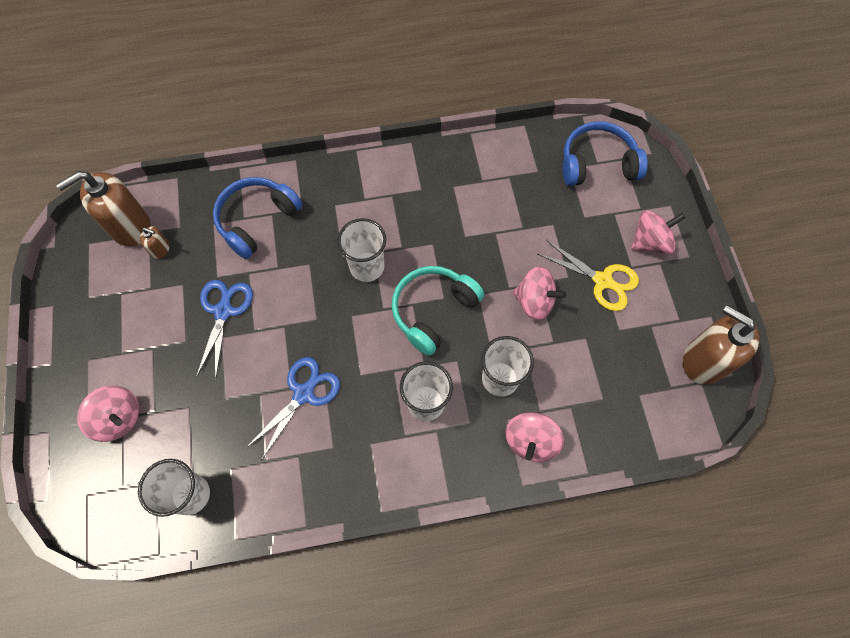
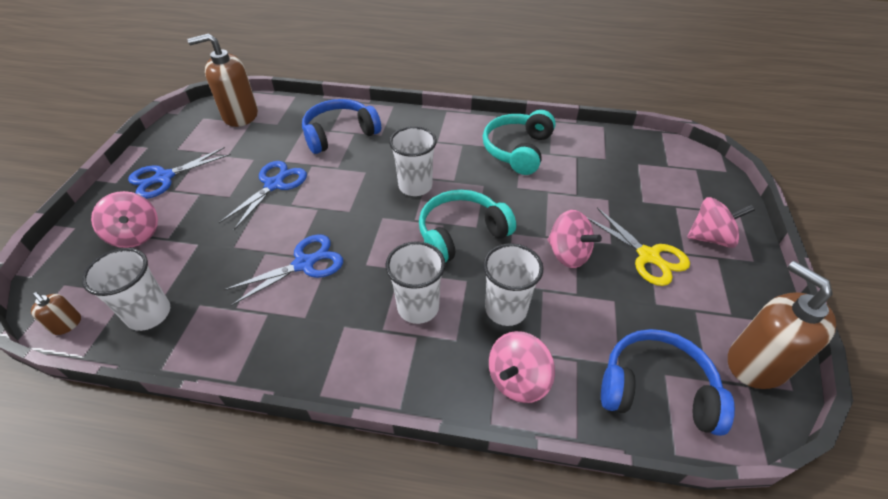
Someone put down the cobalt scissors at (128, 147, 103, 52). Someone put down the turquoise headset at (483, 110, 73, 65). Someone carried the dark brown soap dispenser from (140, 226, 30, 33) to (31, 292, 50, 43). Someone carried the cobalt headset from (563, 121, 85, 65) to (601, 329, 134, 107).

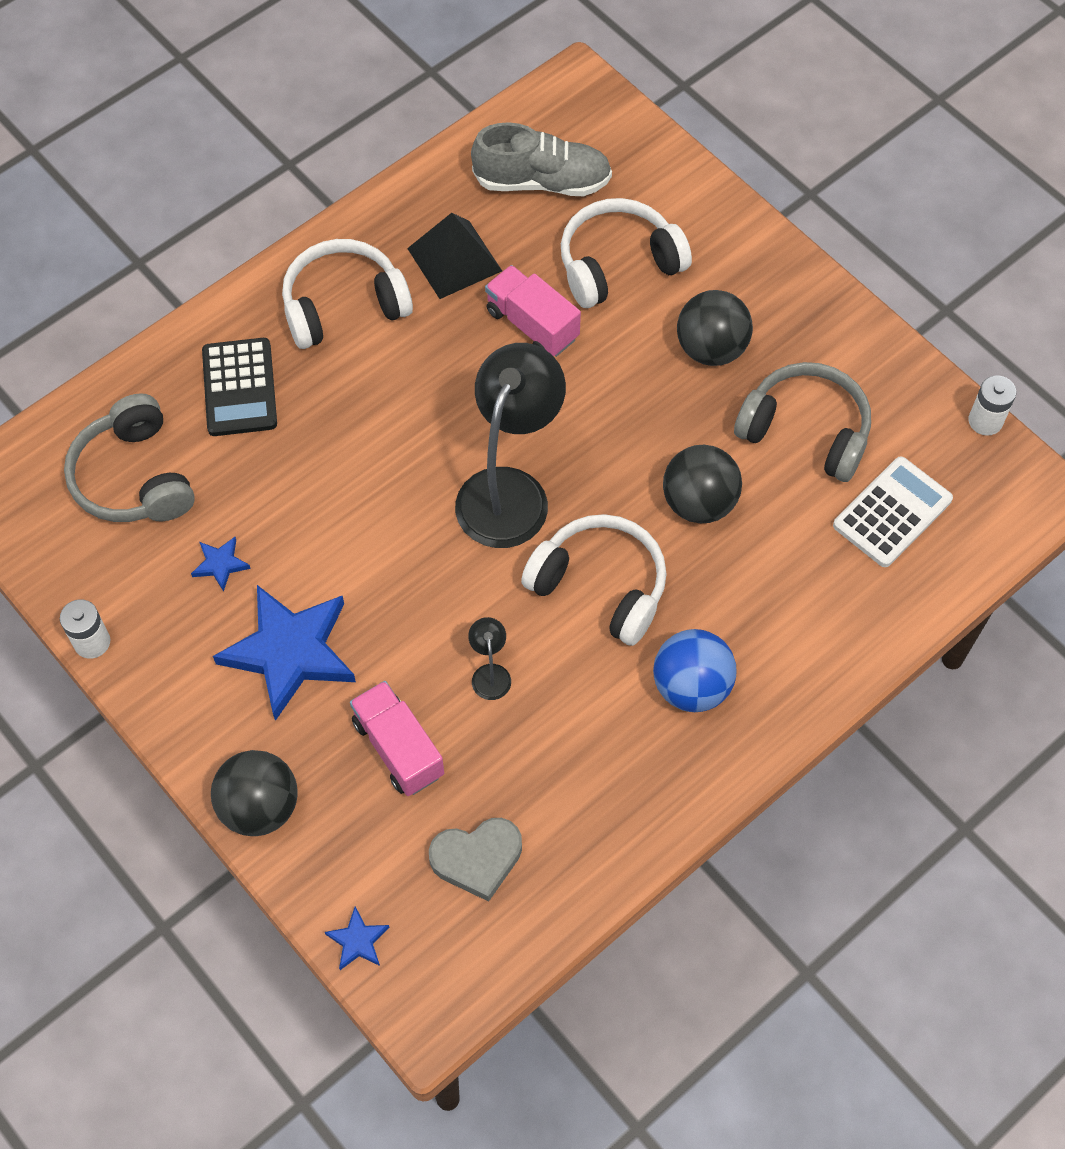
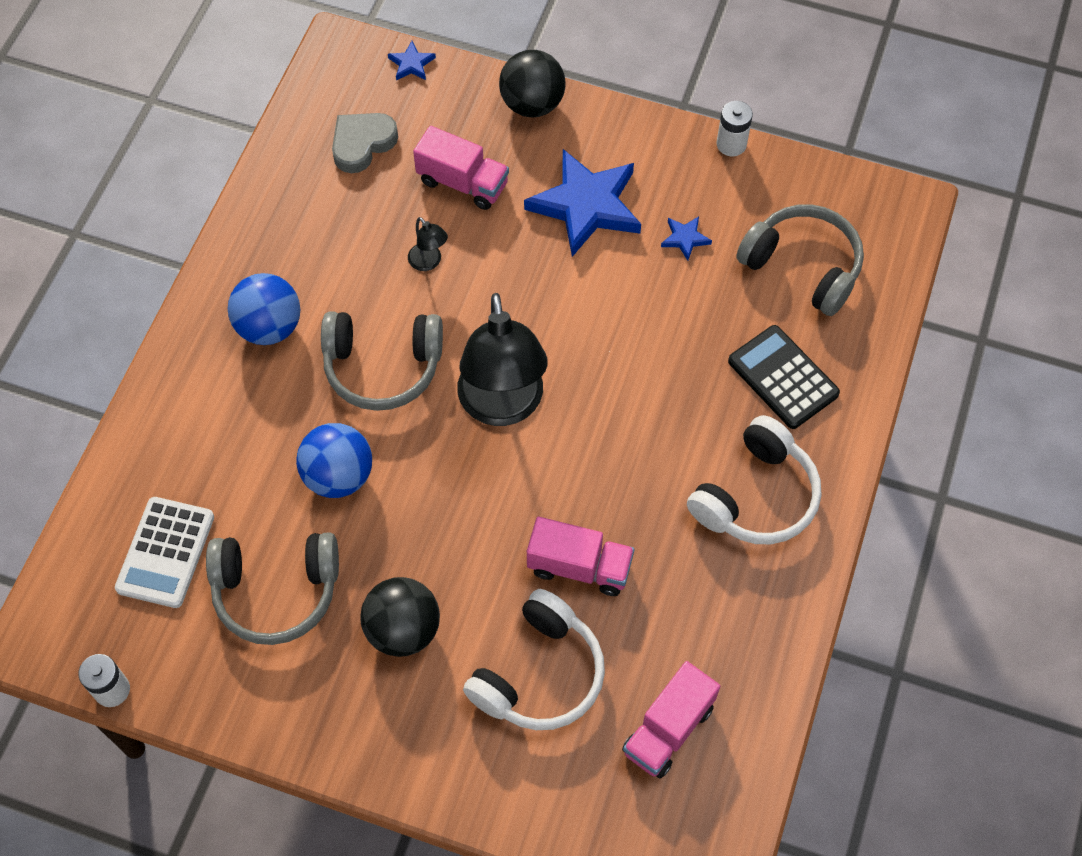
Someone took away the jet-black pyramid at (407, 213, 95, 86). Someone swapped the ash-grey shoe at (471, 122, 141, 74) for the rose-pink truck at (622, 661, 99, 118). Someone repainted the white headset at (521, 514, 146, 132), which became the ash-grey headset at (321, 311, 122, 100). Someone repainted the jet-black sphere at (663, 445, 79, 78), which became the cobalt sphere at (296, 423, 76, 75).

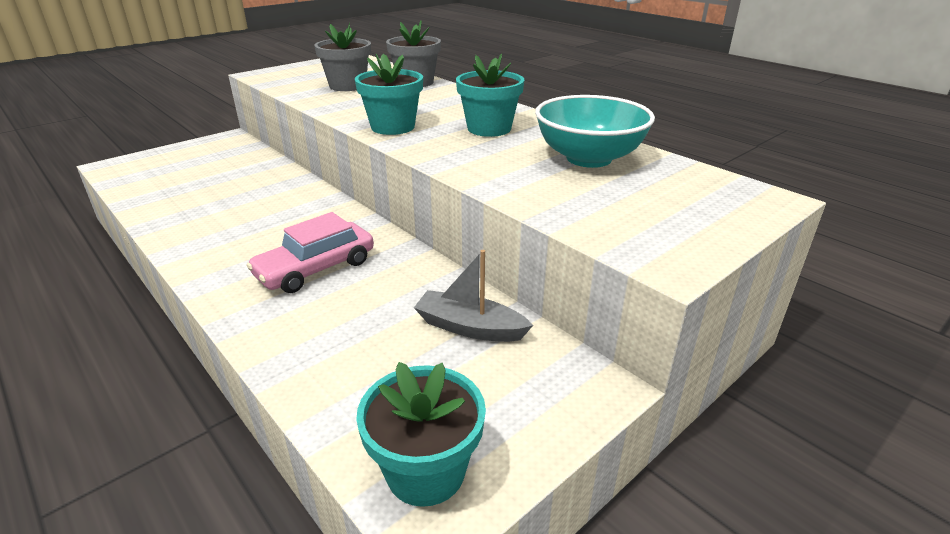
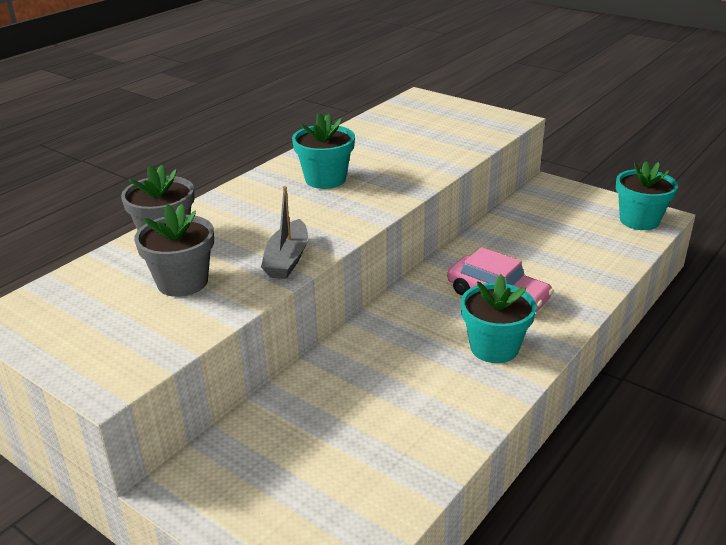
Someone took away the turquoise deep dish at (535, 95, 120, 73). Someone carried the turquoise potted plant from (355, 54, 68, 81) to (461, 274, 76, 89). Someone carried the ash-grey sailboat from (414, 250, 119, 92) to (261, 186, 47, 93).

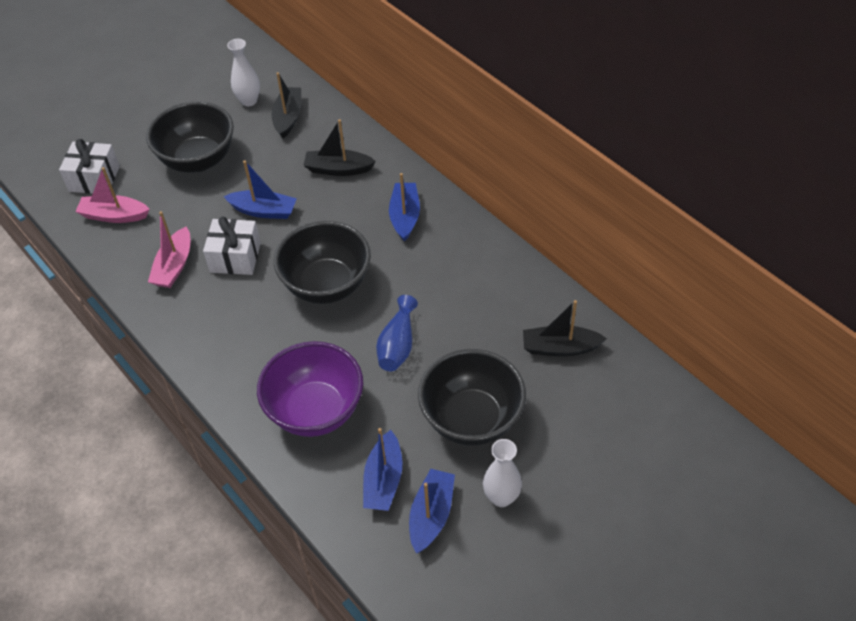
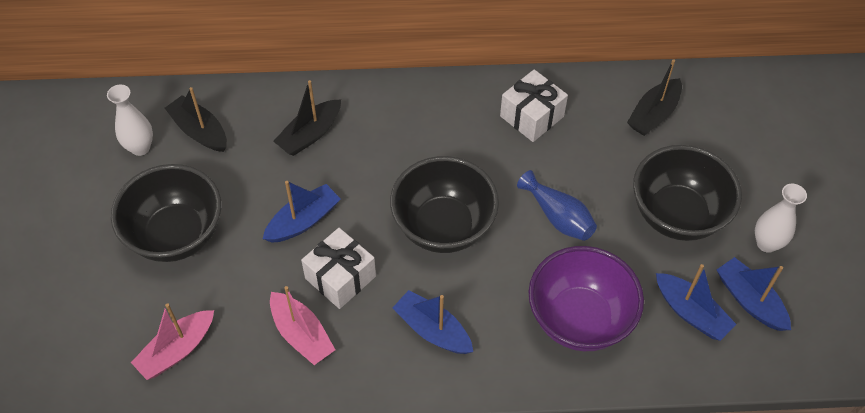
Someone carried the white present from (59, 139, 61, 55) to (500, 69, 68, 73). Someone carried the cobalt sailboat from (389, 173, 31, 69) to (393, 290, 80, 64).

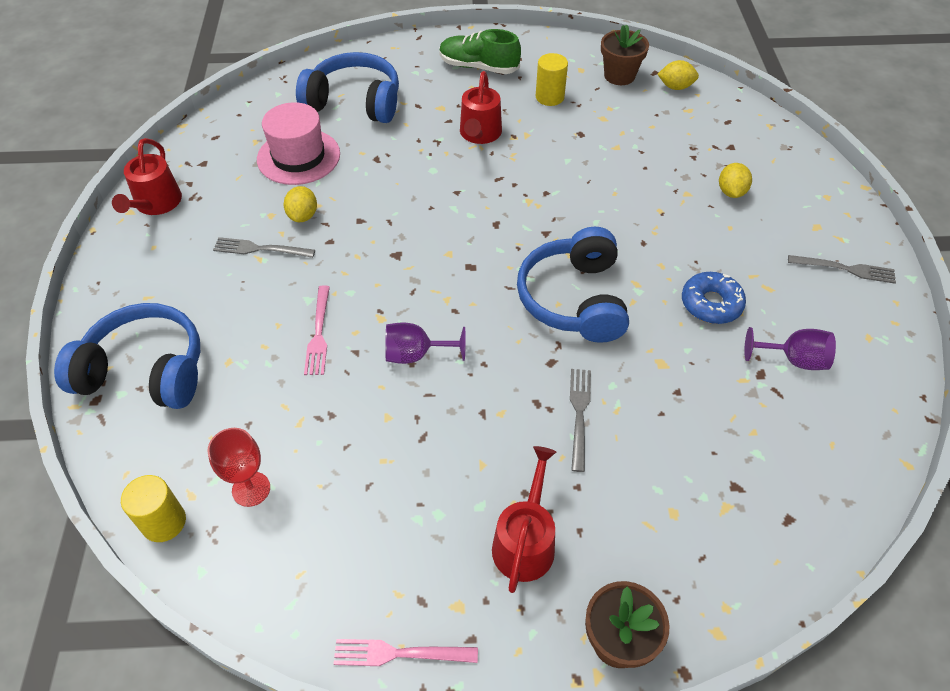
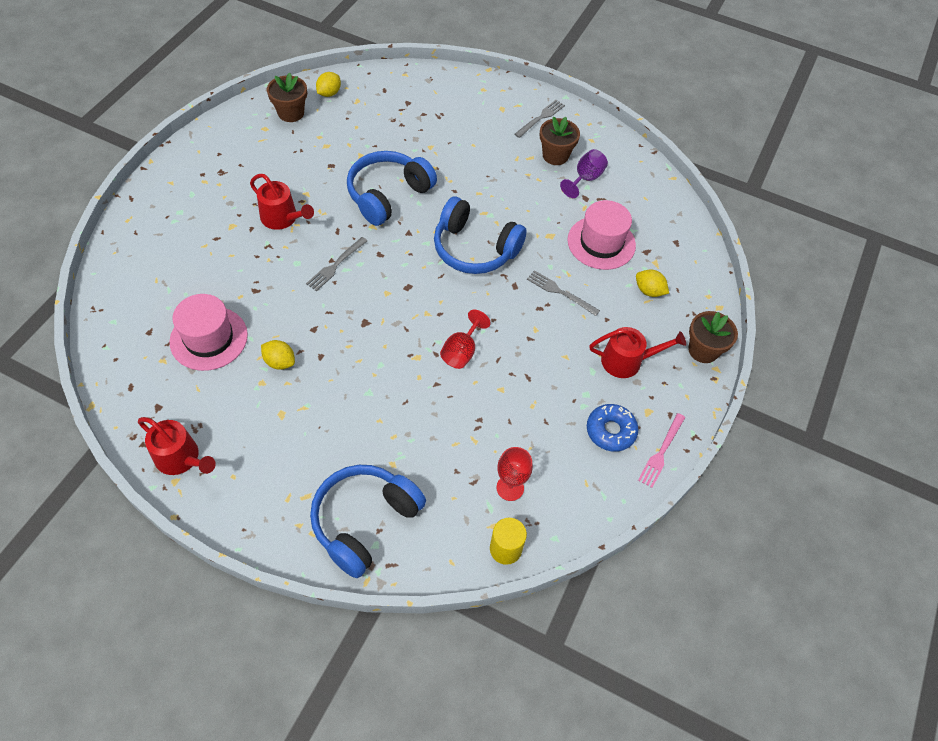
Someone took away the rose-pink table fork at (304, 285, 26, 90). Someone took away the leaf-green shoe at (439, 29, 82, 45). Someone took away the bright yellow cylinder shape at (536, 53, 32, 53). Someone put down the dark brown potted plant at (540, 117, 40, 48). Someone put down the rose-pink top hat at (567, 200, 69, 70). Someone carried the ash-grey table fork from (213, 237, 102, 21) to (306, 237, 61, 54). Someone carried the cobalt headset from (296, 52, 103, 71) to (347, 151, 90, 75). Someone carried the cobalt doughnut from (682, 272, 64, 52) to (587, 404, 51, 48). Someone carried the bright yellow toy lemon from (719, 163, 33, 35) to (636, 269, 33, 28). Someone repainted the violet chalice at (385, 323, 81, 41), which became the crimson chalice at (440, 309, 51, 60). Someone rotated the crimson watering can at (492, 446, 64, 147) by 135 degrees clockwise.

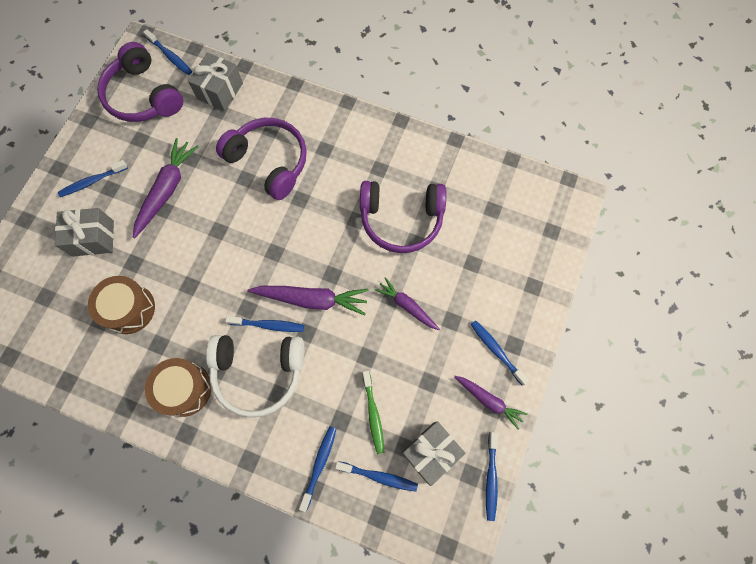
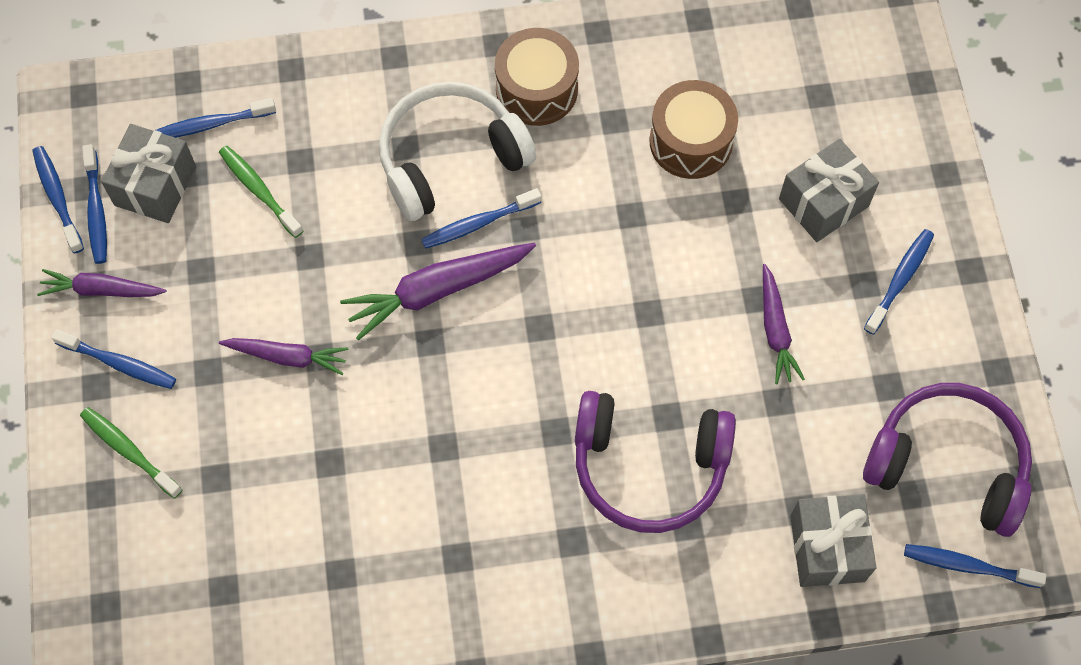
Someone took away the violet headset at (360, 181, 86, 72). Someone put down the leaf-green dental brush at (80, 407, 103, 92). Someone carried the cobalt dental brush from (299, 426, 37, 86) to (82, 144, 25, 120). Someone scaled the violet carrot at (133, 138, 65, 100) by 0.63.

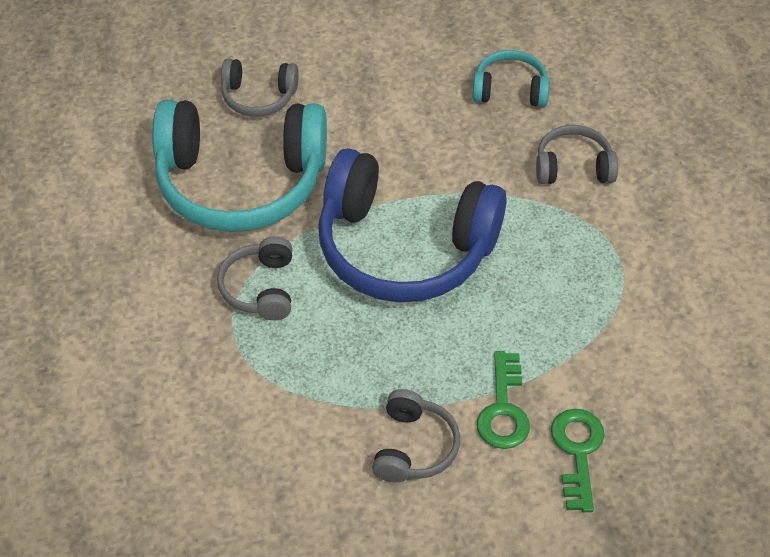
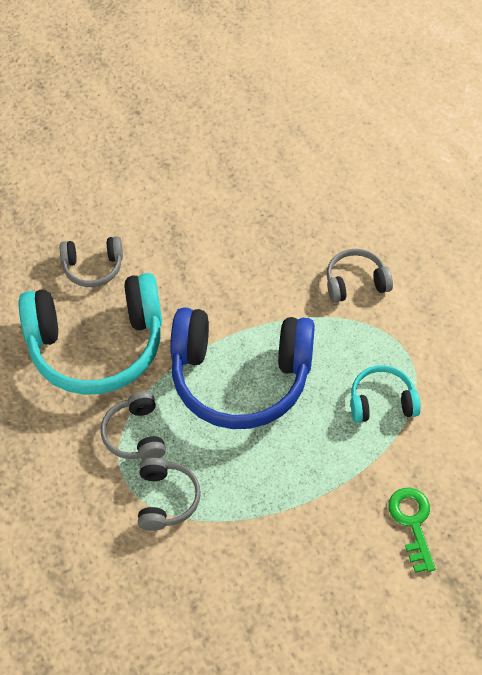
Someone took away the leaf-green latchkey at (477, 351, 53, 98). Someone carried the ash-grey headset from (372, 389, 88, 93) to (138, 458, 63, 73). Someone carried the turquoise headset from (472, 50, 78, 57) to (351, 365, 70, 58).

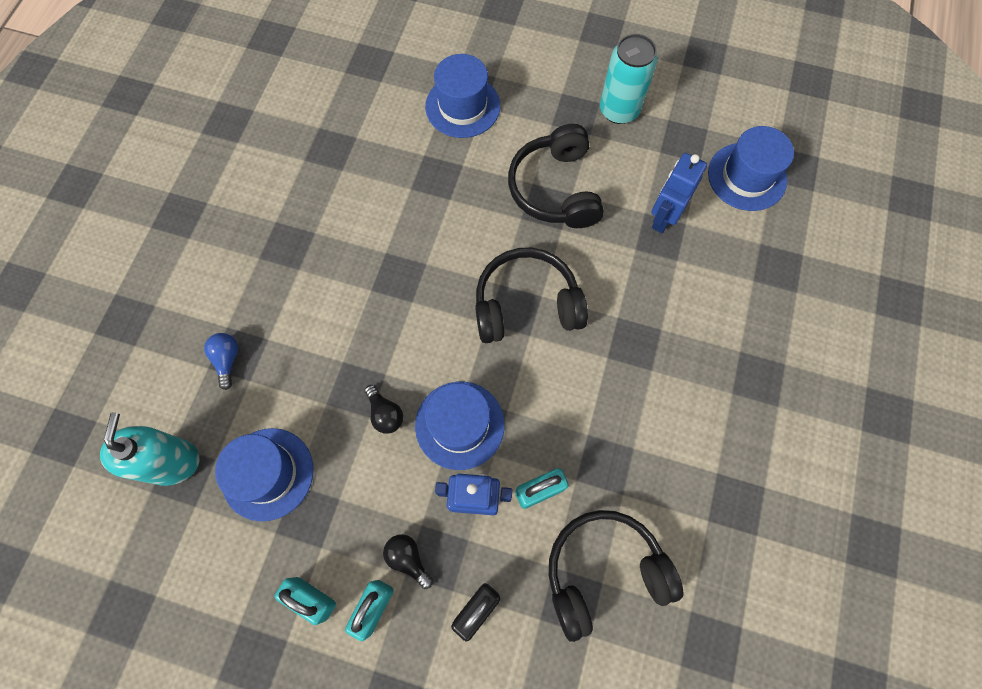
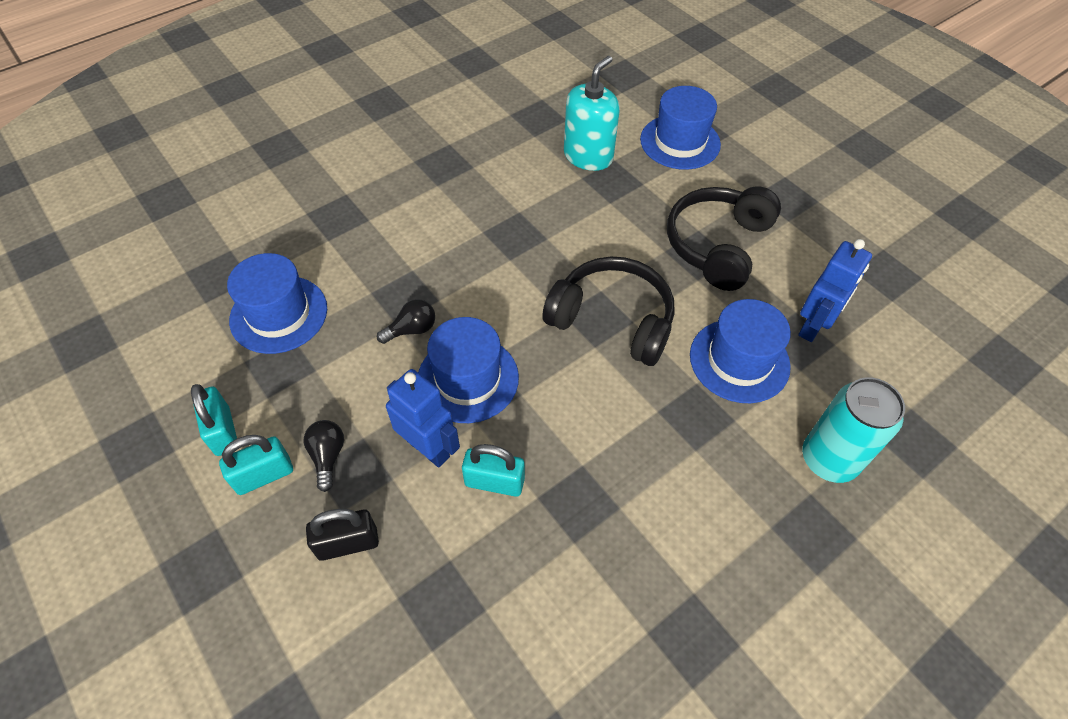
Someone took away the cobalt light bulb at (204, 333, 34, 57). Someone took away the jet-black headset at (549, 510, 135, 132). Someone carried the turquoise soap dispenser from (100, 412, 100, 74) to (564, 56, 56, 115). Someone carried the turquoise can from (600, 34, 57, 90) to (802, 377, 103, 106). Someone carried the cobalt top hat from (708, 126, 86, 85) to (690, 299, 101, 104). Someone rotated the jet-black light bulb at (365, 385, 38, 49) by 120 degrees counterclockwise. Someone rotated the cobalt toy robot at (651, 153, 56, 80) by 150 degrees clockwise.

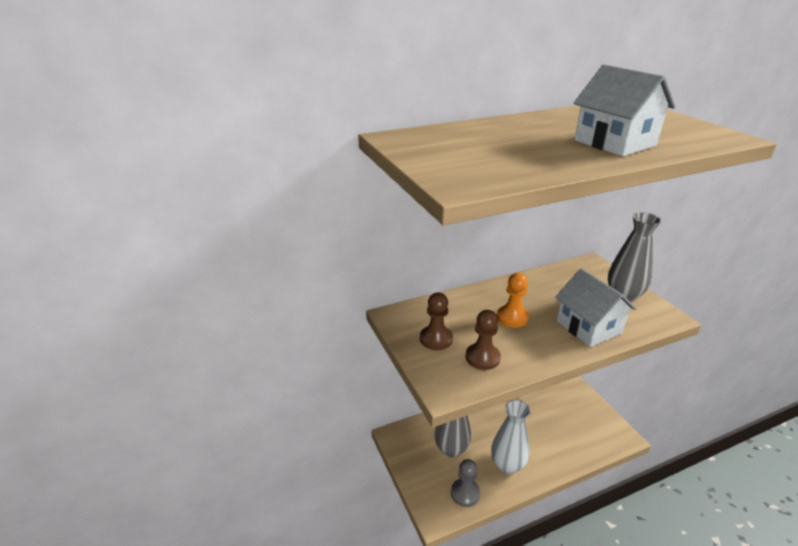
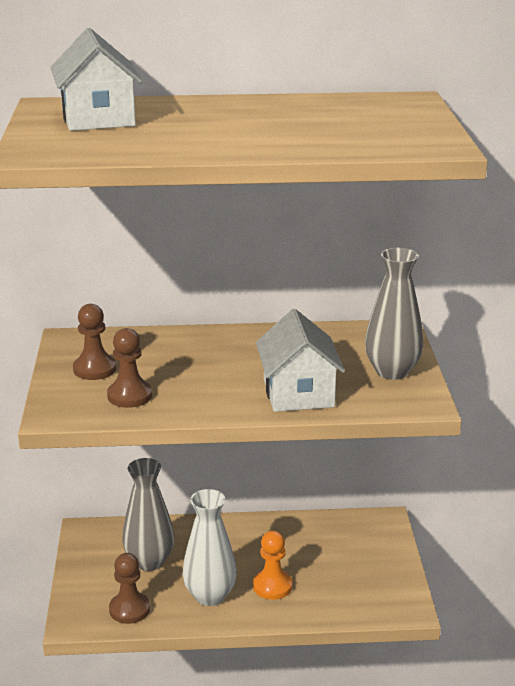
Someone carried the bright orange game pawn from (497, 273, 32, 55) to (253, 531, 39, 69). Someone carried the white cottage from (574, 64, 102, 92) to (50, 28, 93, 103). Someone repainted the ash-grey game pawn at (451, 459, 29, 48), which became the dark brown game pawn at (109, 553, 41, 71).

